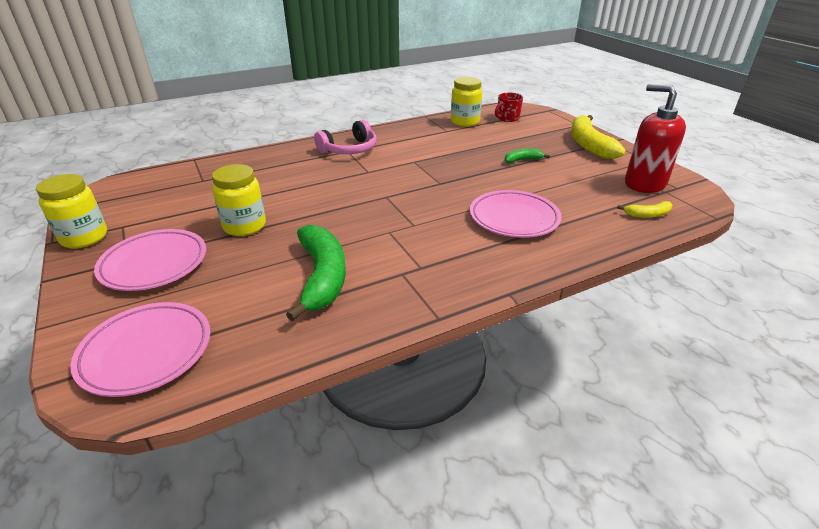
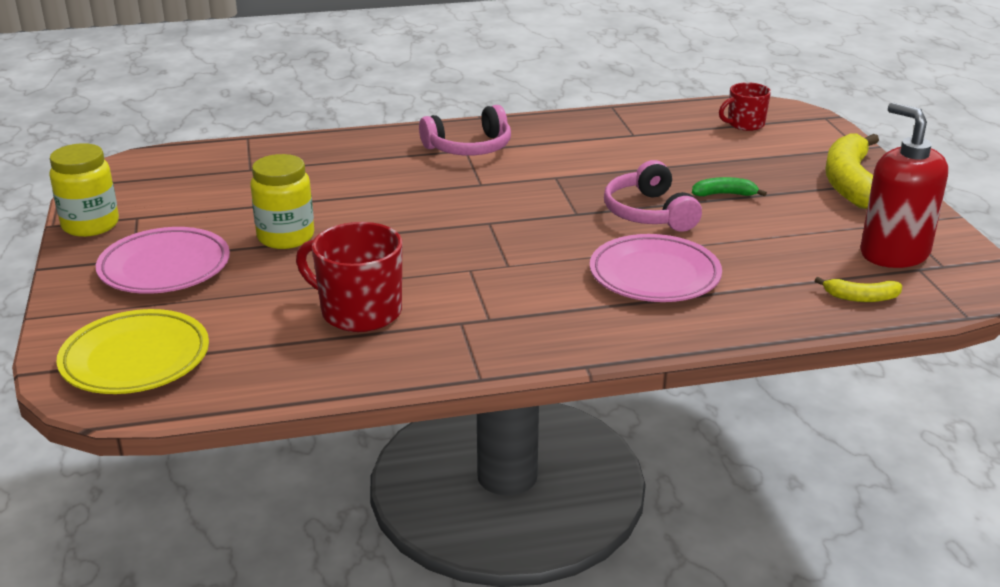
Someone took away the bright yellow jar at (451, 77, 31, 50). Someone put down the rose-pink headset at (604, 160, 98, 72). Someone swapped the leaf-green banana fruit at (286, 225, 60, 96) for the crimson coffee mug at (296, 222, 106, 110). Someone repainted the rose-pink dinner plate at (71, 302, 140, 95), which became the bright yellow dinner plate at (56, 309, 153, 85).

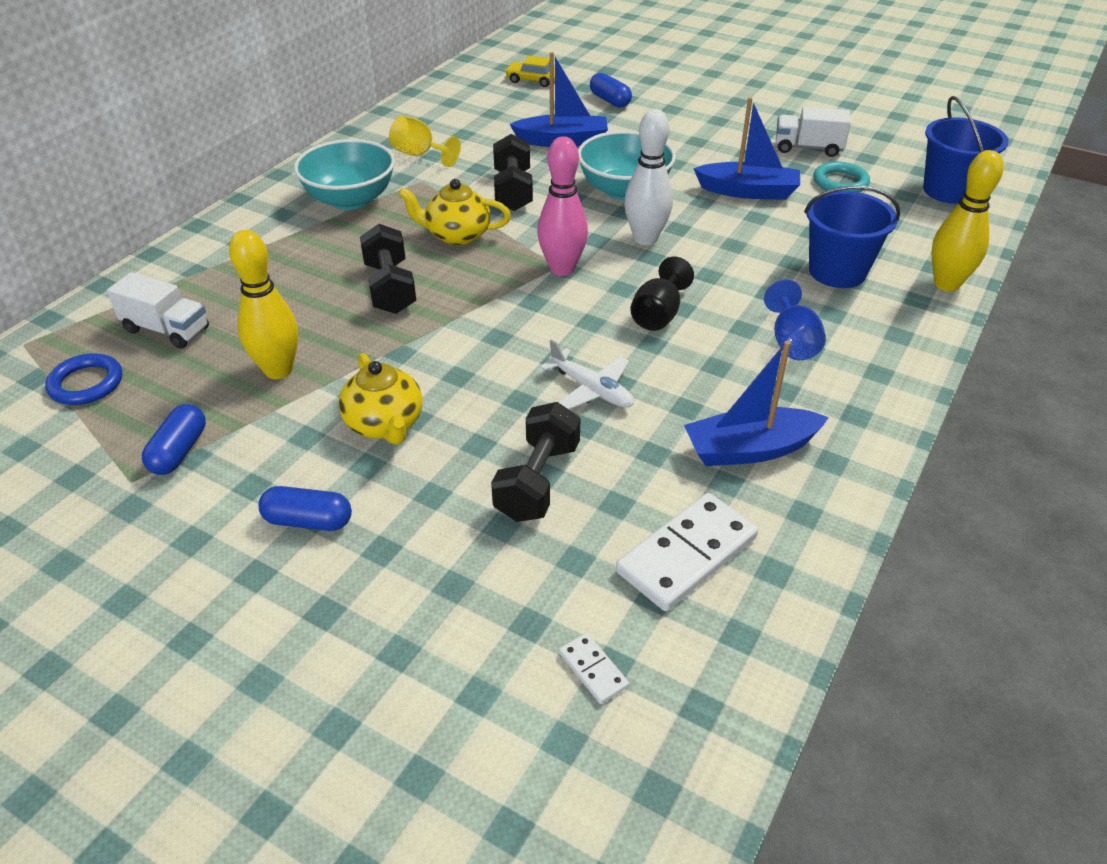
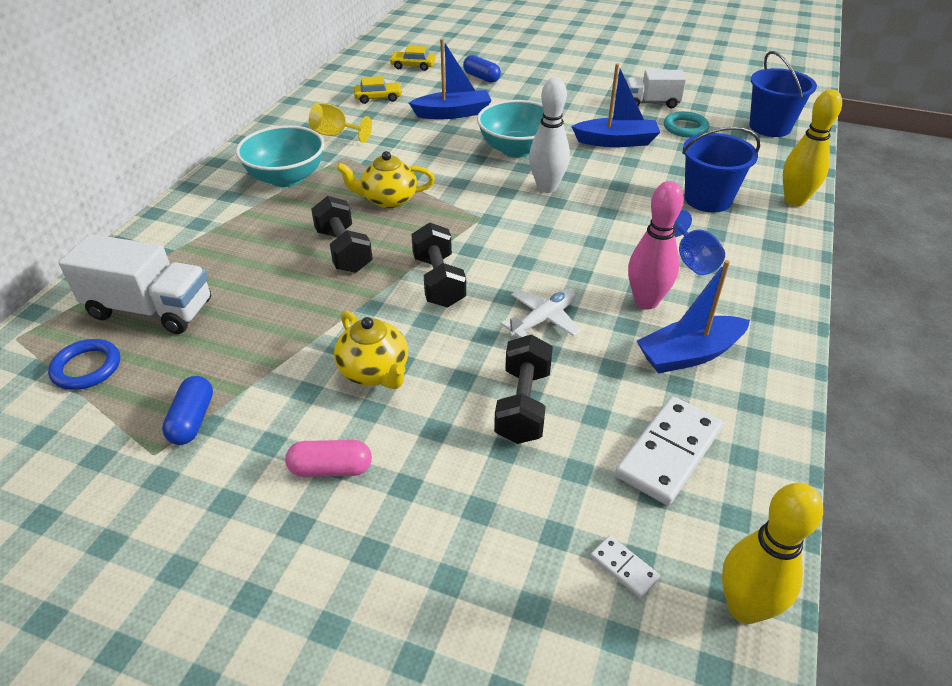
Someone took away the jet-black chalice at (630, 257, 64, 74). Someone put down the bright yellow car at (354, 76, 48, 28). Someone carried the bright yellow tenpin from (229, 230, 69, 149) to (722, 483, 101, 141). Someone carried the jet-black dumbbell from (493, 134, 40, 77) to (411, 222, 55, 85). Someone carried the rose-pink tenpin from (537, 136, 51, 140) to (628, 181, 56, 128). Someone repainted the cobalt capsule at (258, 486, 94, 45), which became the rose-pink capsule at (285, 440, 87, 37). Someone rotated the white toy plane at (540, 339, 94, 70) by 75 degrees counterclockwise. Someone scaled the white truck at (107, 272, 102, 77) by 1.54.

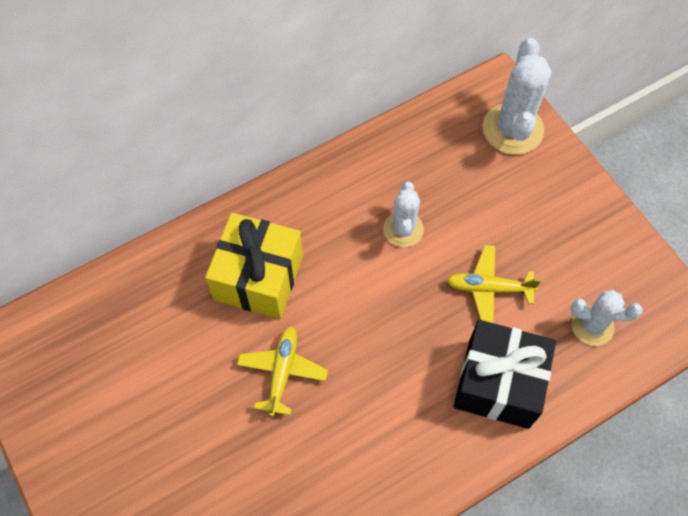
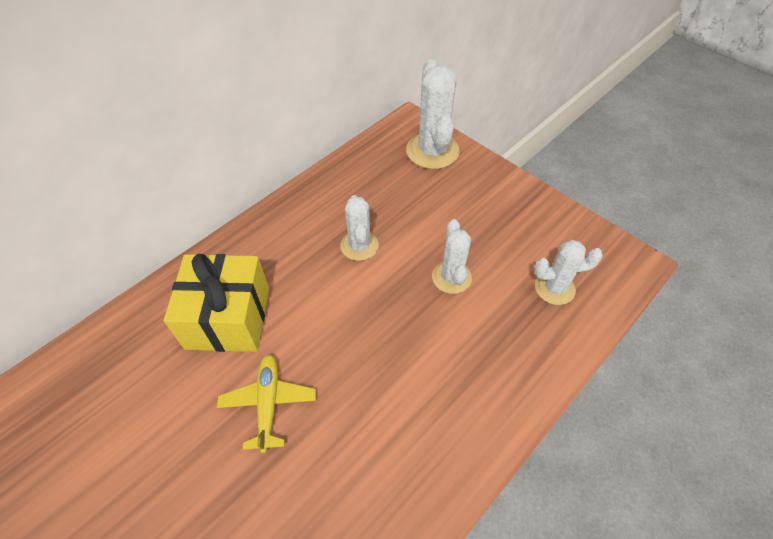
Someone took away the jet-black present at (454, 320, 102, 109). Someone swapped the bright yellow toy plane at (447, 245, 94, 78) for the white saguaro cactus at (432, 219, 40, 75).

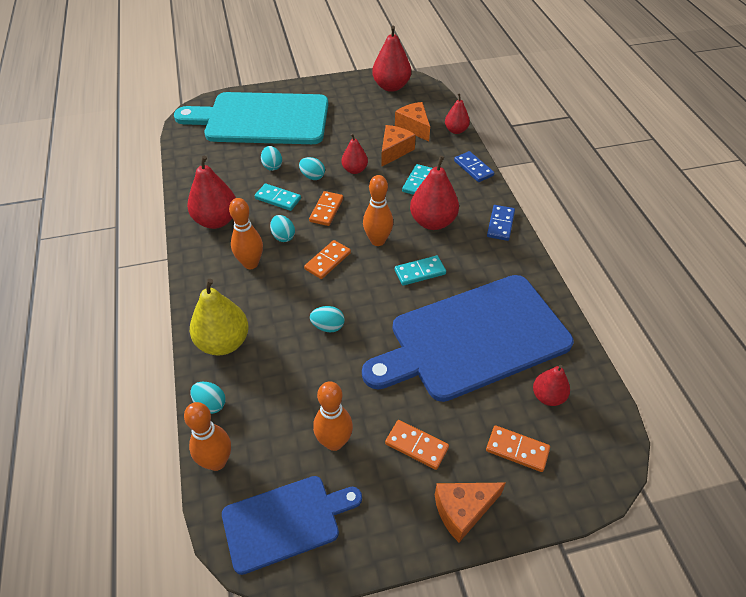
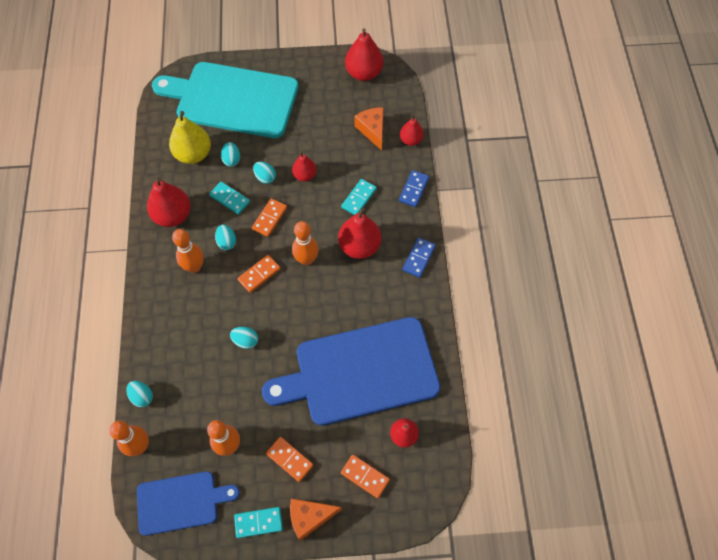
Someone took away the bright orange cheese at (381, 125, 35, 42). Someone carried the bright yellow toy pear from (190, 279, 59, 77) to (169, 111, 42, 53). Someone carried the turquoise domino tile from (395, 256, 51, 30) to (234, 507, 49, 31). Someone rotated the cobalt domino tile at (454, 151, 40, 31) by 45 degrees clockwise.

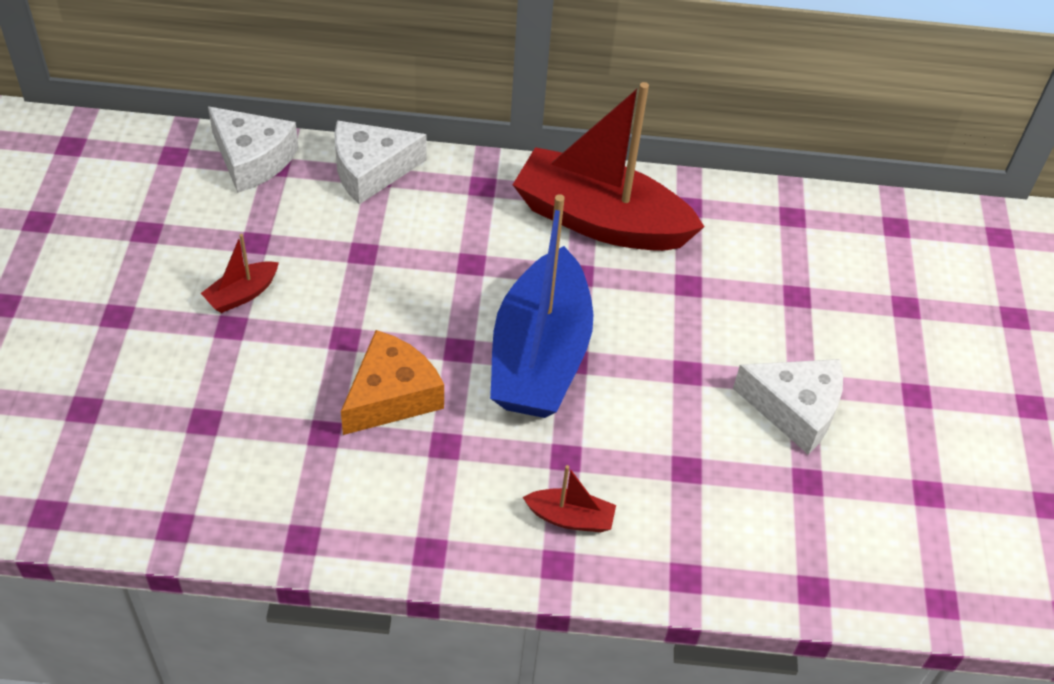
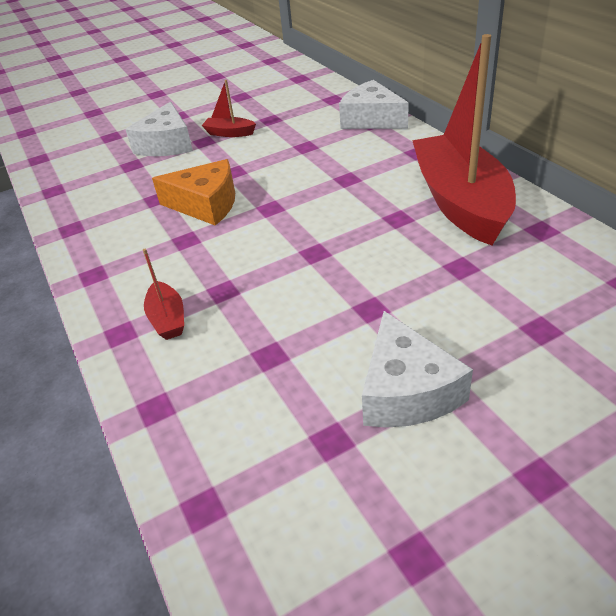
Someone took away the cobalt sailboat at (490, 194, 104, 224). Someone carried the white cheese from (208, 106, 91, 87) to (125, 102, 68, 54).

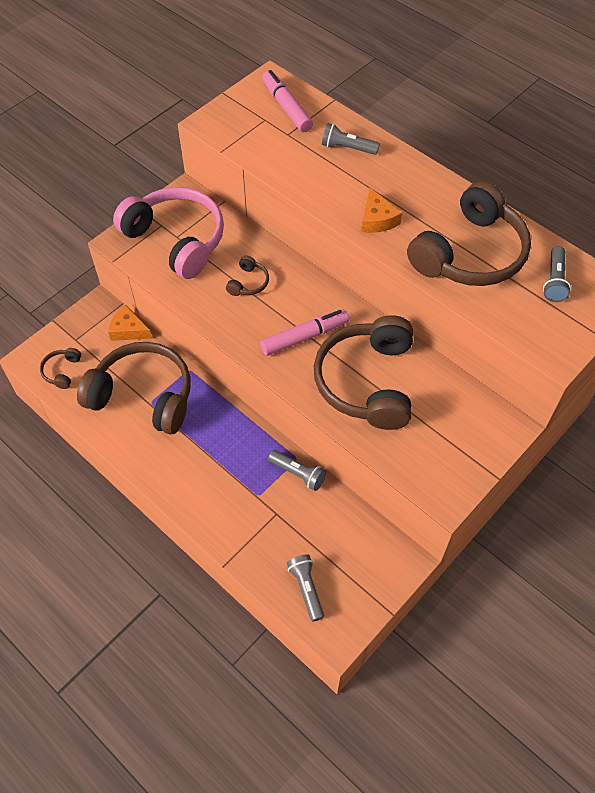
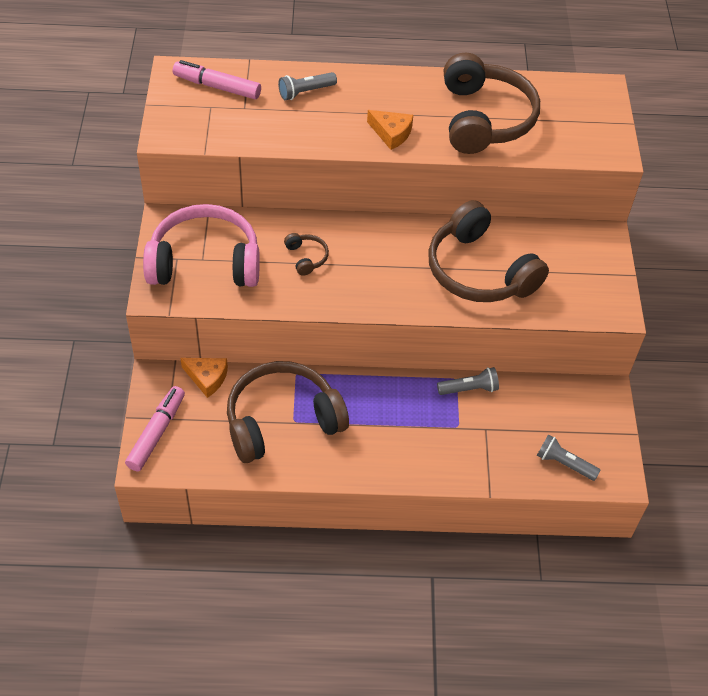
Someone took away the dark brown headset at (40, 348, 42, 41). Someone took away the ash-grey torch at (543, 246, 28, 56). Someone carried the rose-pink marker from (260, 309, 89, 47) to (125, 386, 60, 85). Someone rotated the bright orange cheese at (108, 305, 44, 36) by 135 degrees counterclockwise.

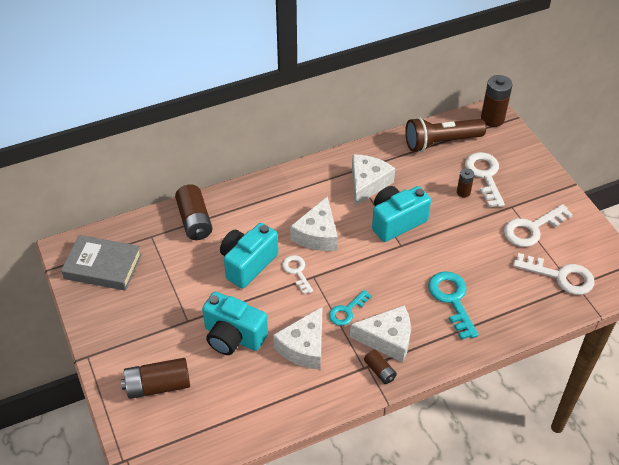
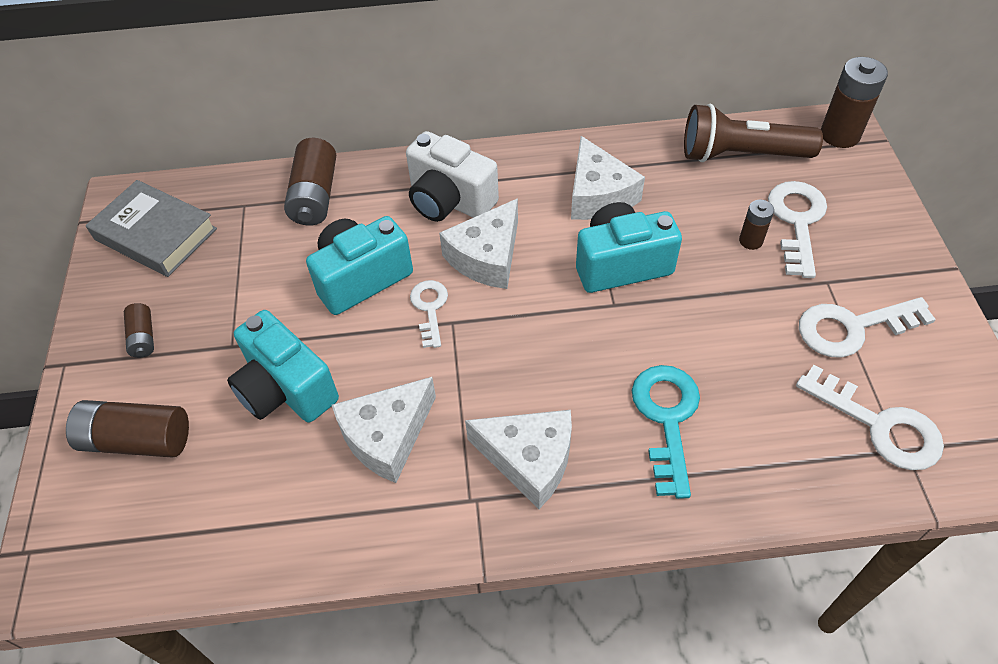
Someone took away the turquoise latchkey at (329, 290, 43, 36). Someone put down the white camera at (406, 131, 93, 91). Someone carried the dark brown power cell from (364, 350, 33, 34) to (124, 303, 30, 55). Someone rotated the white cheese at (352, 154, 43, 52) by 120 degrees clockwise.

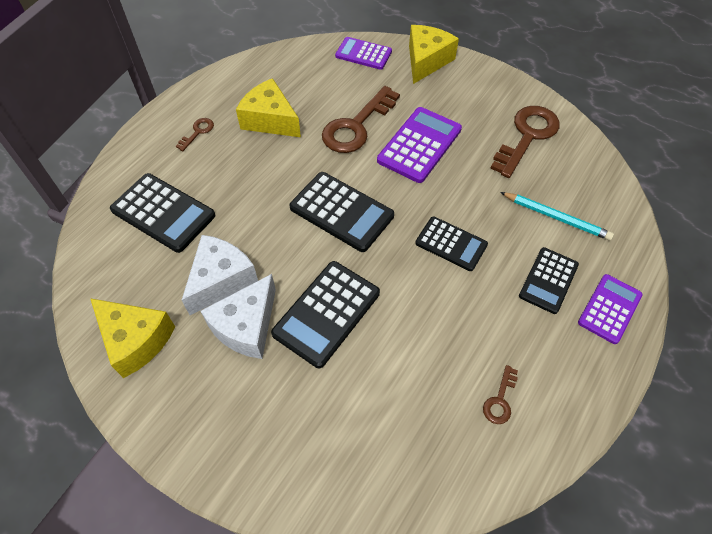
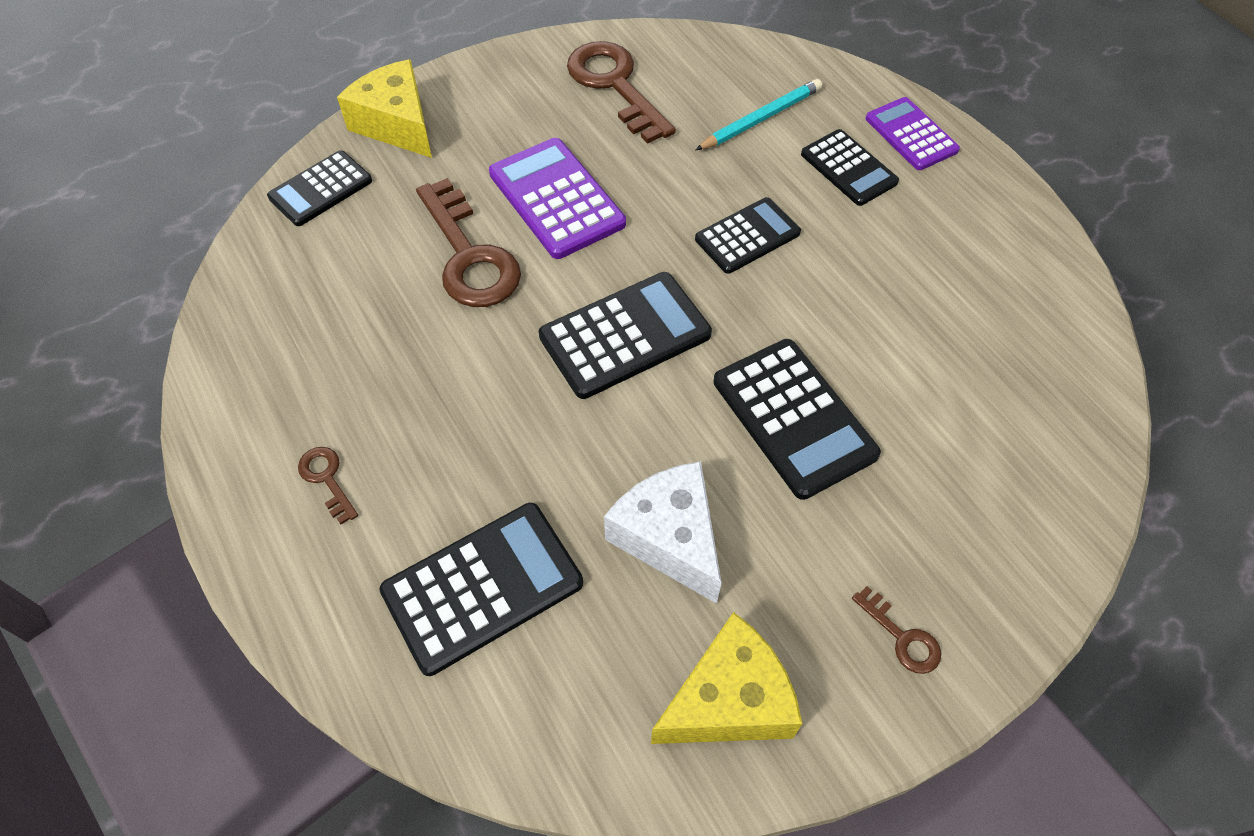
Someone took away the white cheese at (201, 274, 75, 85). Someone took away the bright yellow cheese at (236, 78, 65, 59). Someone carried the dark brown latchkey from (483, 365, 35, 59) to (852, 586, 90, 88). Someone repainted the violet calculator at (335, 37, 57, 33), which became the jet-black calculator at (267, 150, 105, 76).

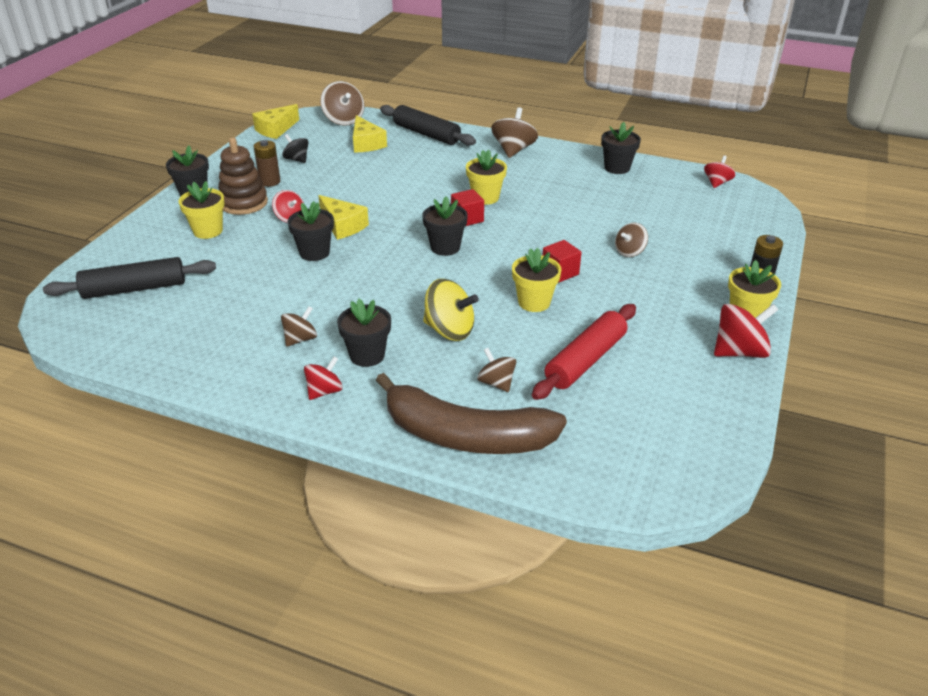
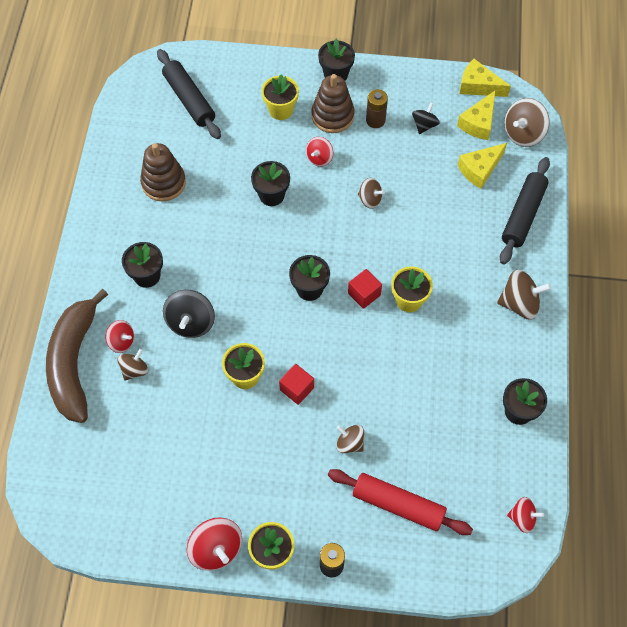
Someone put down the dark brown stacking rings at (140, 143, 46, 58). Someone carried the dark brown spinning top from (281, 306, 36, 41) to (358, 178, 27, 31). Someone carried the crimson spinning top from (304, 356, 39, 44) to (105, 320, 29, 33). Someone carried the bright yellow cheese from (318, 195, 51, 45) to (457, 91, 38, 49). Someone carried the crimson rolling pin from (532, 304, 104, 96) to (328, 469, 145, 66). Someone repainted the bright yellow spinning top at (423, 279, 56, 62), which became the jet-black spinning top at (163, 290, 52, 48).

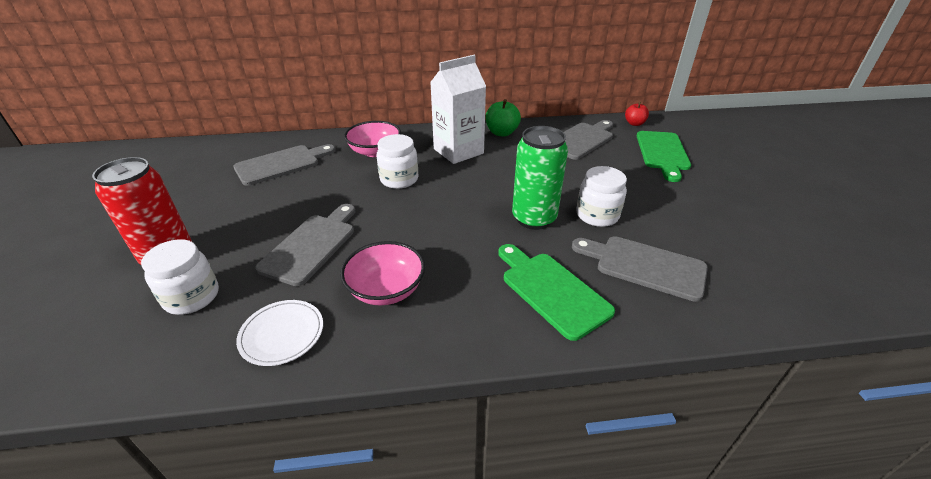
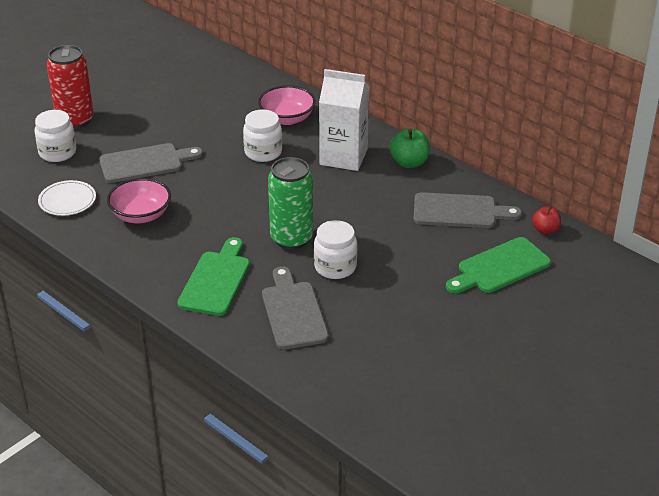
Someone took away the ash-grey cutting board at (233, 144, 103, 42).

